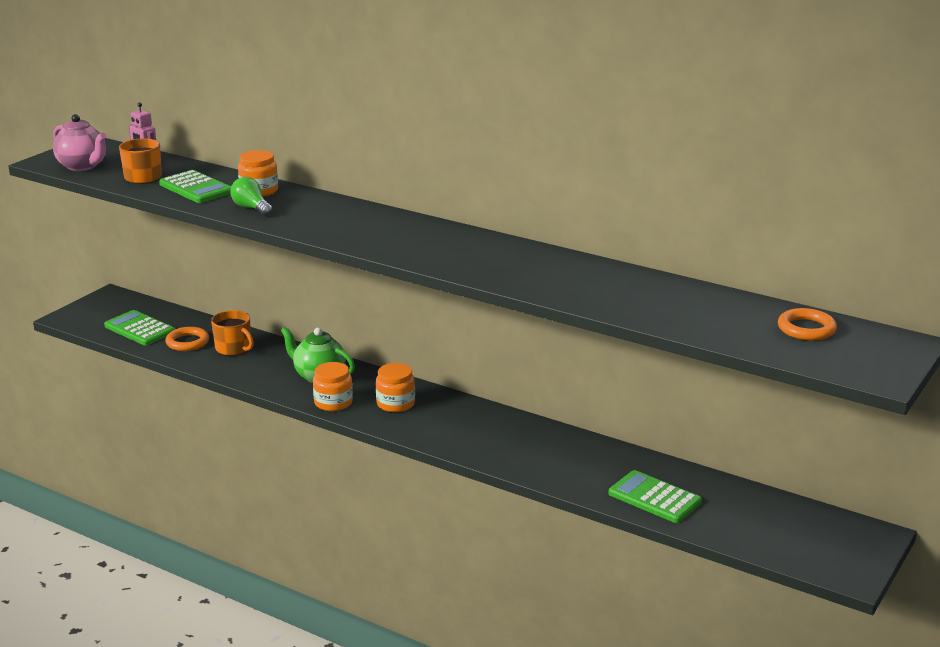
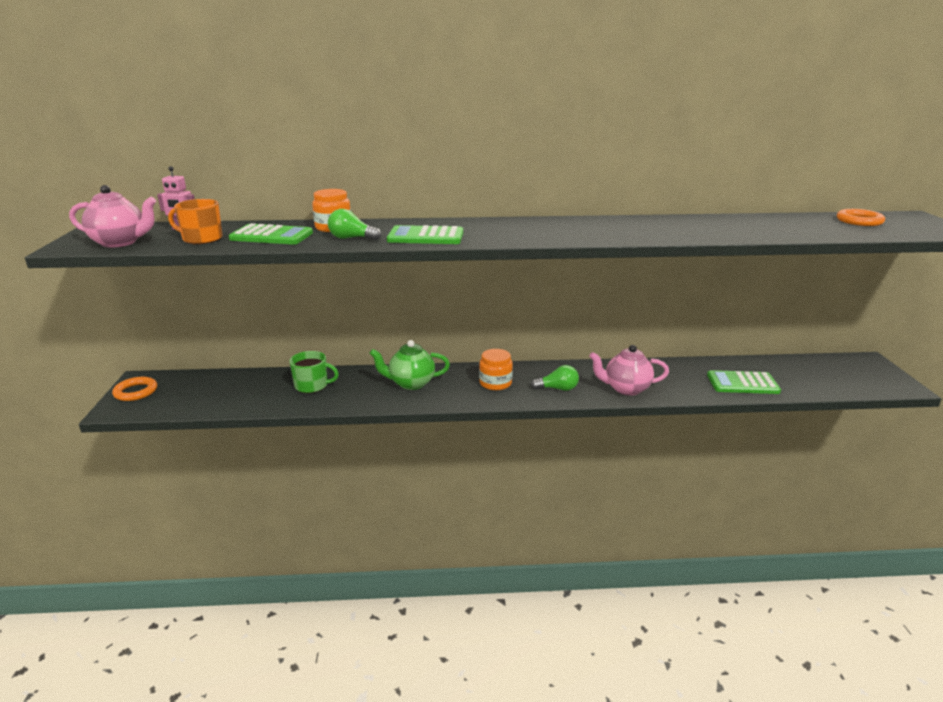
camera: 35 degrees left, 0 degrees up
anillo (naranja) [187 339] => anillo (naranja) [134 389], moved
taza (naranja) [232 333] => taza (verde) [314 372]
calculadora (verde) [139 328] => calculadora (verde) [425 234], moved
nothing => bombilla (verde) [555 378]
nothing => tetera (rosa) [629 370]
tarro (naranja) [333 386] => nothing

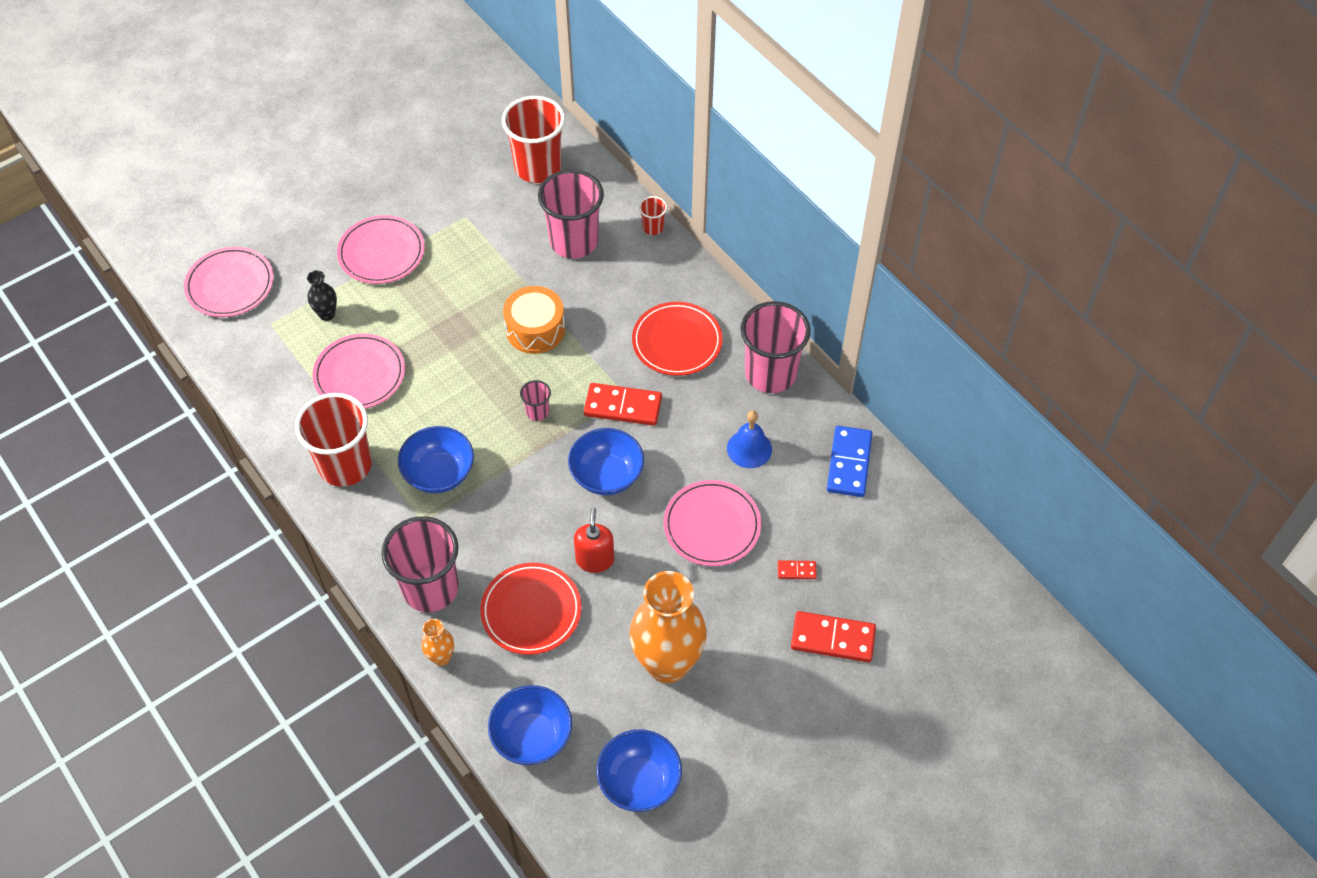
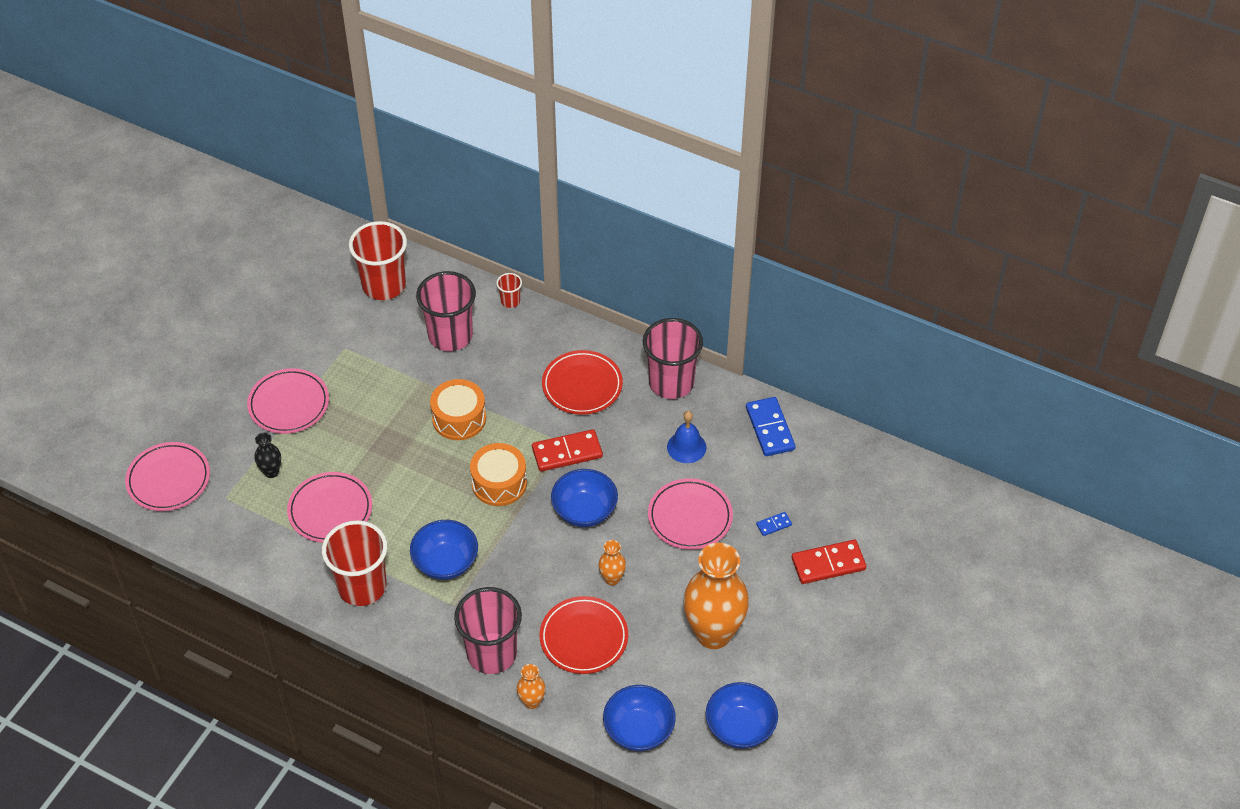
camera: 25 degrees left, 5 degrees down
vaso (rosa) [535 400] => tambor (naranja) [498 474]
dispensador de jabón (rojo) [594 540] => florero (naranja) [612 563]
ficha de dominó (rojo) [797 569] => ficha de dominó (azul) [774 524]

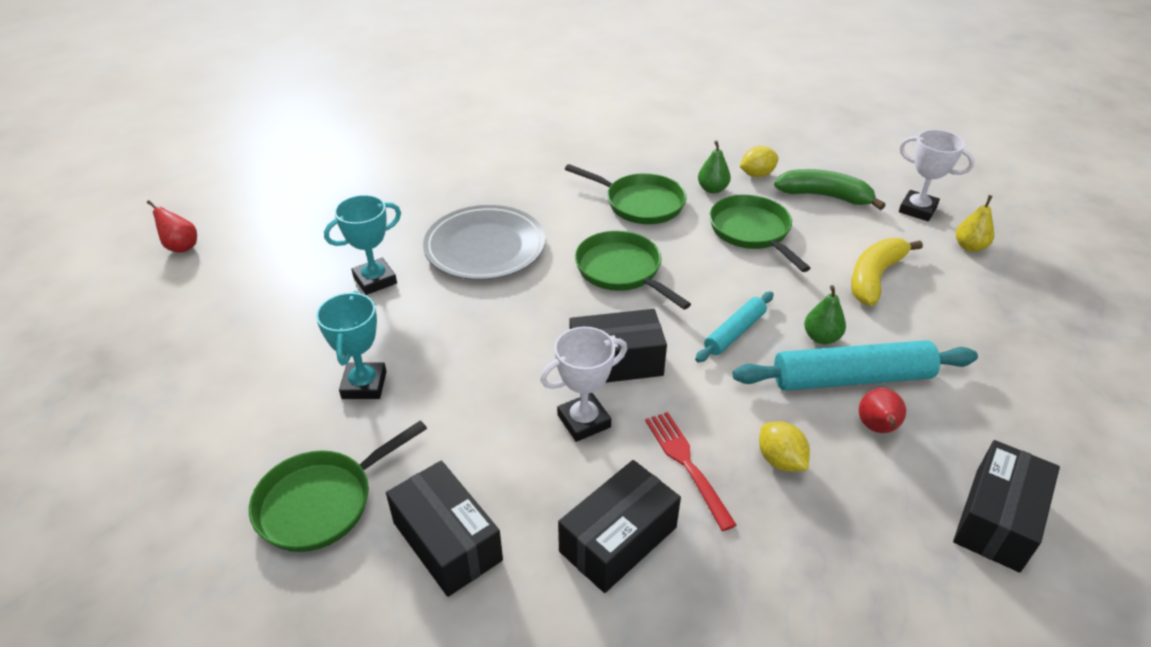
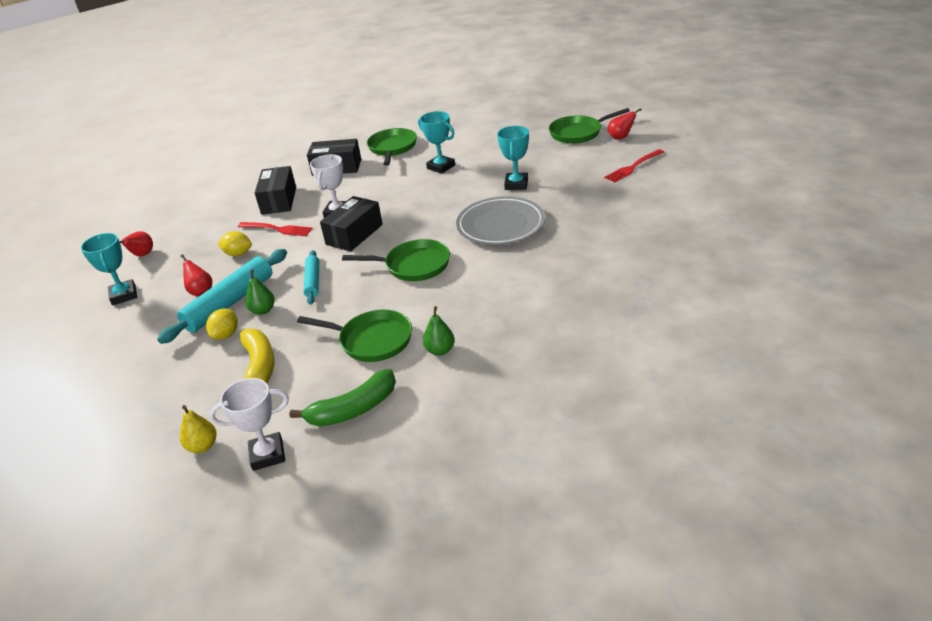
camera: 135 degrees right, 5 degrees down
caja (negro) [1006 506] => trofeo (turquesa) [109 269]
nothing => pera (rojo) [136 243]
limón (amarillo) [759 161] => limón (amarillo) [222 324], moved
sartén (verde) [625 194] => sartén (verde) [589 126], moved
nothing => tenedor (rojo) [634 166]

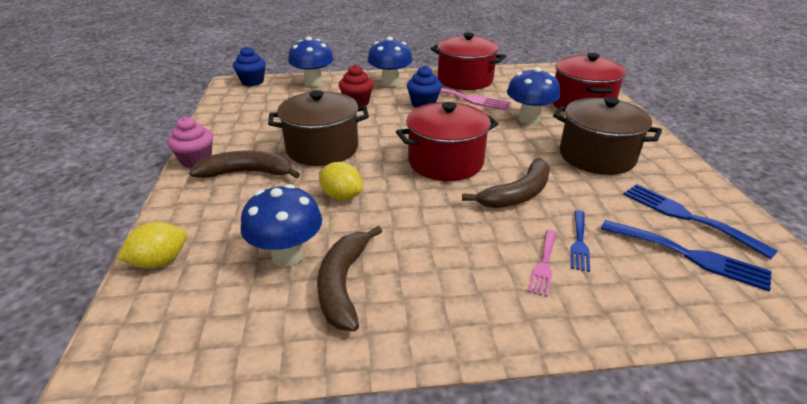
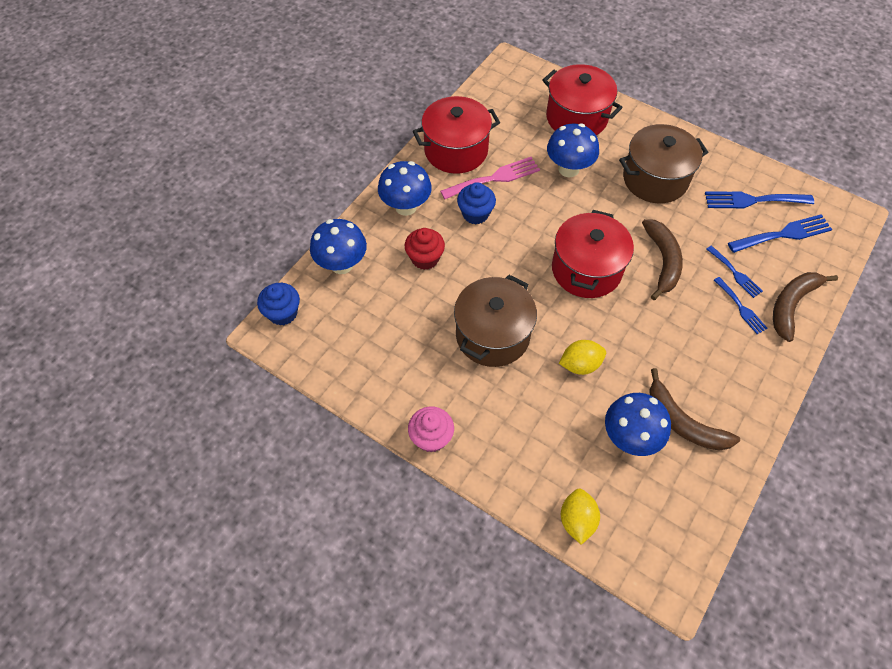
camera: 50 degrees left, 25 degrees up
tenedor (rosa) [542 263] => tenedor (azul) [741 305]
plátano (marrón) [244 165] => plátano (marrón) [805 307], moved

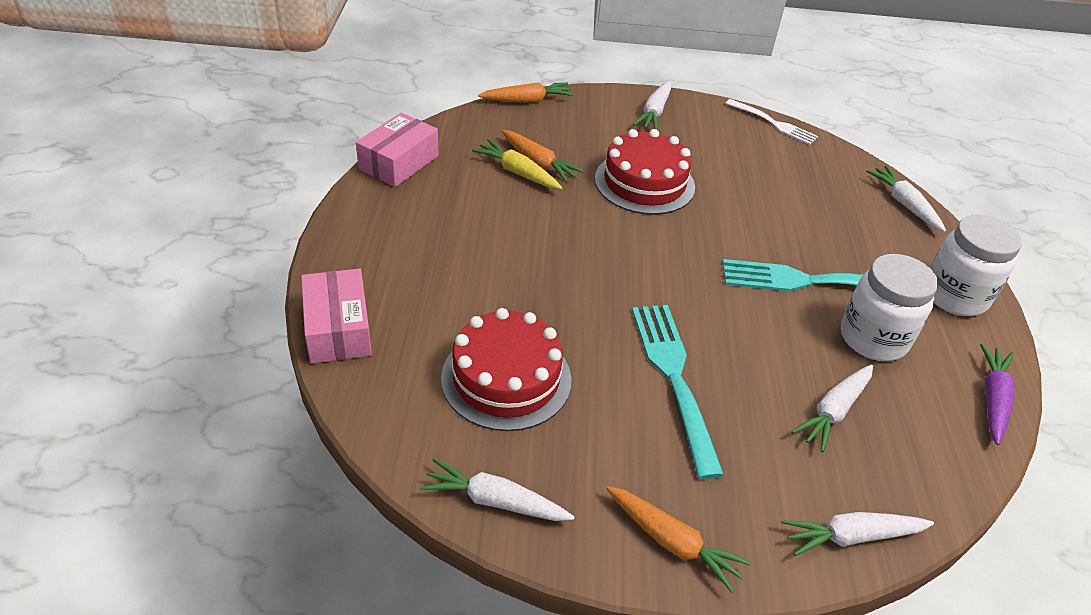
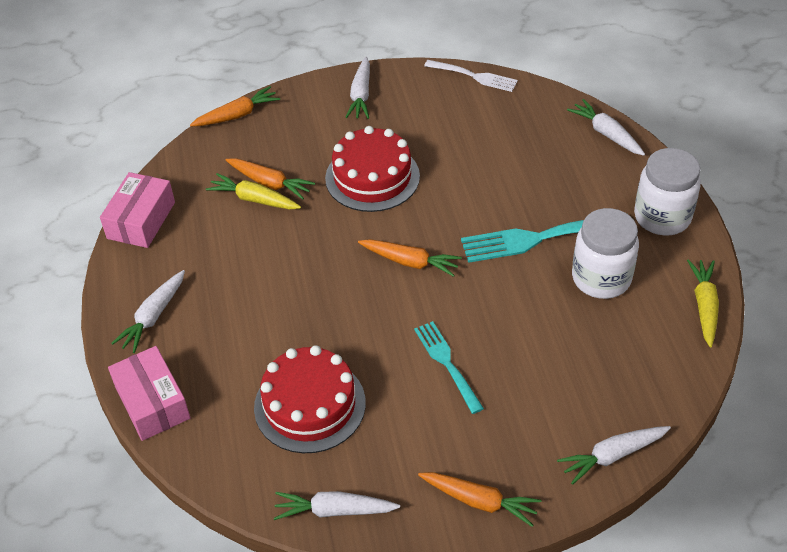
camera: 10 degrees left, 5 degrees up
zanahoria (blanco) [832 408] => zanahoria (blanco) [148 311], moved
nothing => zanahoria (naranja) [410 258]
tenedor (turquesa) [678 392] => tenedor (turquesa) [449 367], x0.63
zanahoria (morado) [997 394] => zanahoria (amarillo) [703 303]

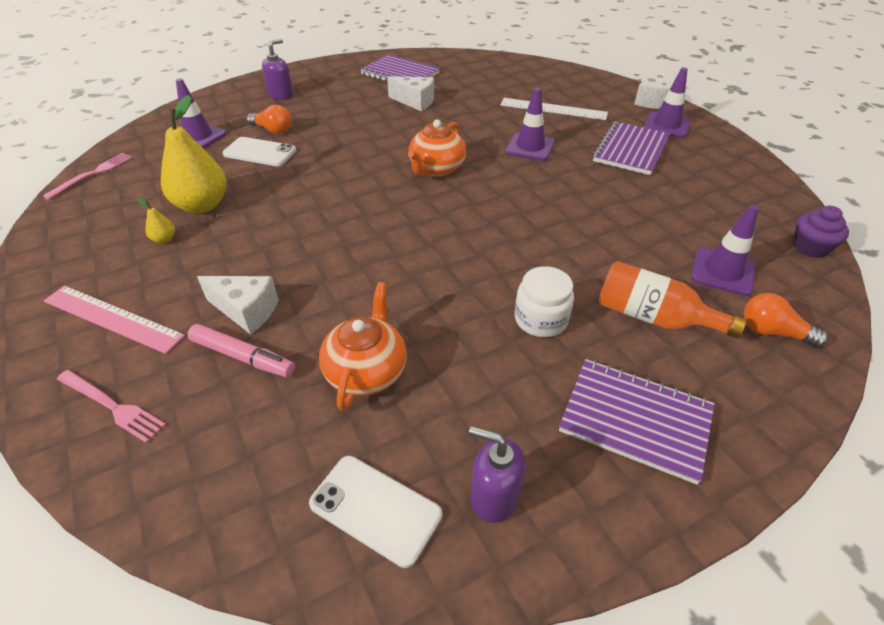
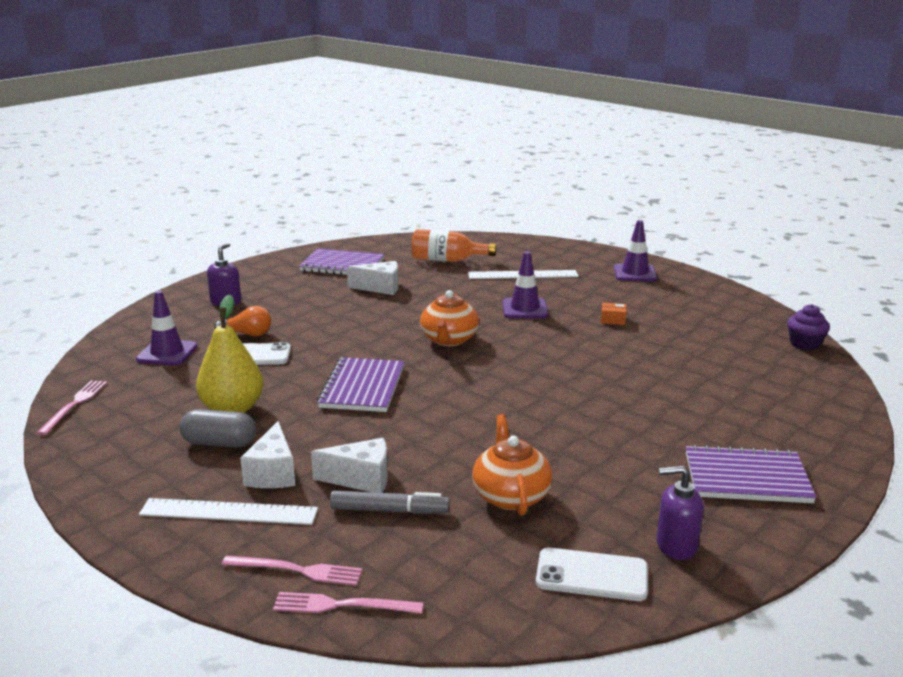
camera: 20 degrees left, 20 degrees down
regla (rosa) [114 319] => regla (blanco) [228 511]
pera (amarillo) [156 221] => cápsula (gris) [218 428]
queso (blanco) [652 89] => queso (blanco) [267 454], moved
nothing => tenedor (rosa) [348 603]
cuaderno (morado) [631 148] => cuaderno (morado) [360 384], moved
rotulador (rosa) [241 350] => rotulador (gris) [390 502]
botella (naranja) [672 299] => botella (naranja) [454 245], moved
nothing => caja (naranja) [614 314]
tarro (blanco) [544 301] => nothing
cono de tráfico (morado) [725 250] => nothing
bombilla (naranja) [786 320] => nothing

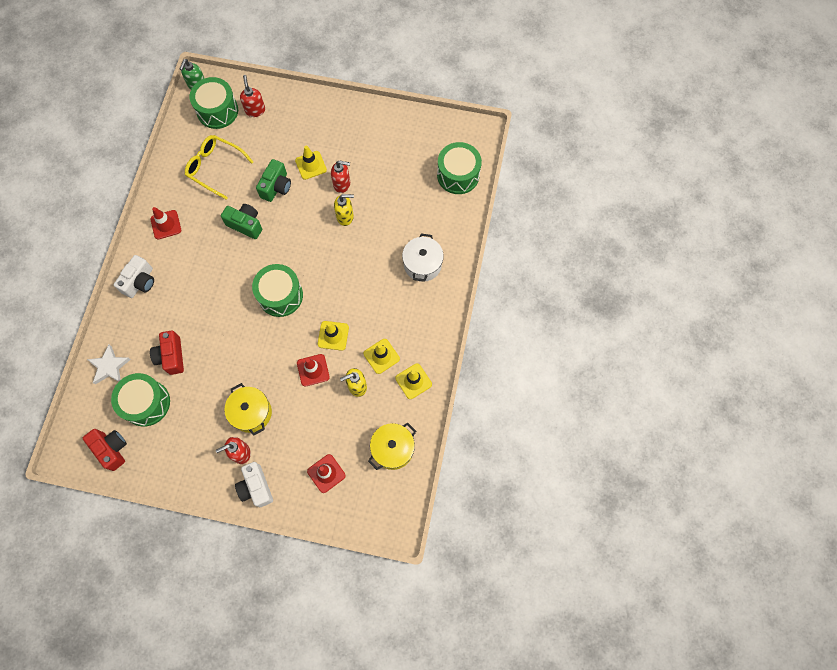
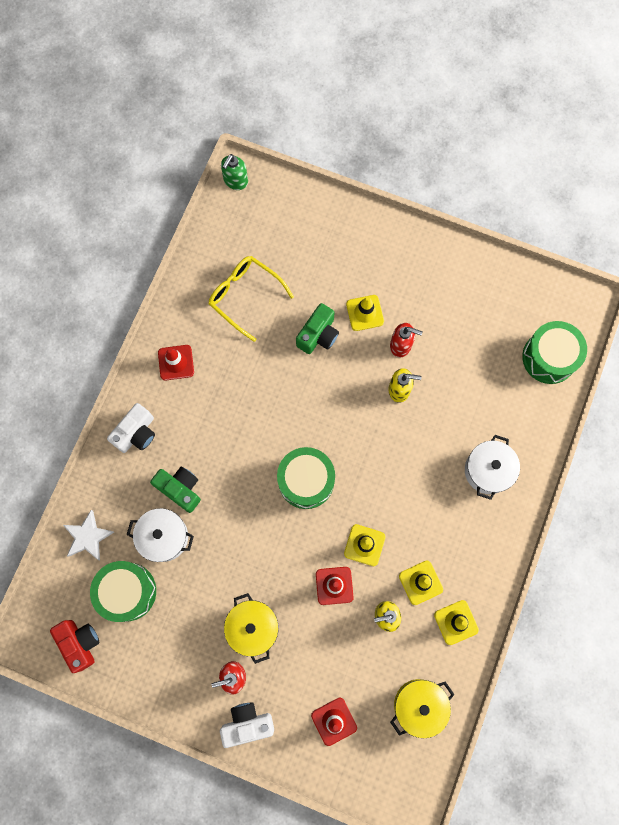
camera: 10 degrees right, 5 degrees up
cámara (rojo) [167 352] => olla (blanco) [160 535]
cámara (verde) [241 221] => cámara (verde) [175 490], moved
cámara (blanco) [254 484] => cámara (blanco) [247 725], 90 degrees clockwise
tambor (verde) [213 103] => nothing
dispensador de jabón (rojo) [252 96] => nothing

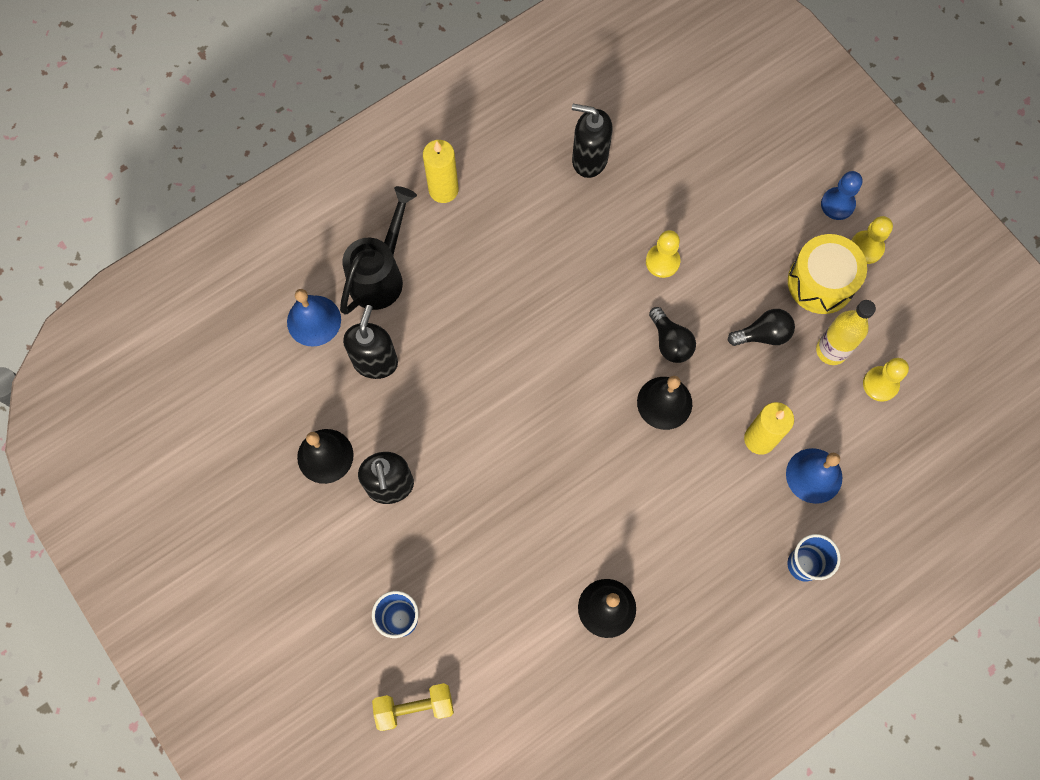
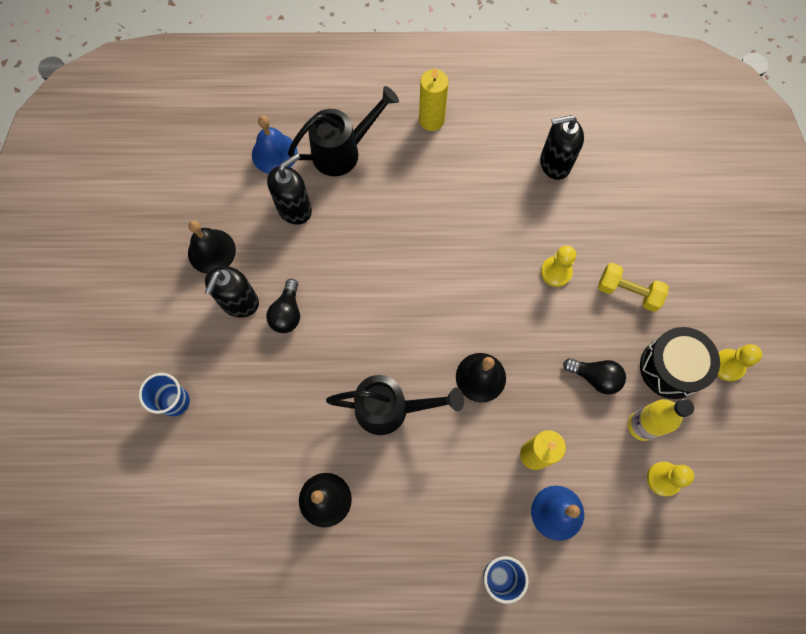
camera: 35 degrees right, 0 degrees up
bombilla (negro) [672 335] => bombilla (negro) [283 306], moved
nothing => regadera (negro) [395 405]
dispensador de jabón (negro) [592 141] => dispensador de jabón (negro) [562 147], 60 degrees counterclockwise
mancuerna (amarillo) [413 707] => mancuerna (amarillo) [633 287], moved
tambor (amarillo) [827 274] => tambor (negro) [680 363]
peón (azul) [842 195] => nothing

